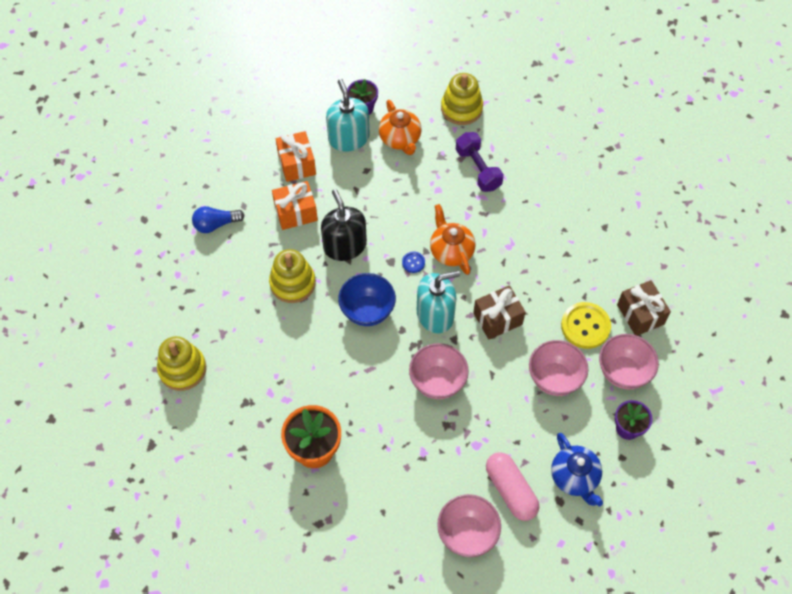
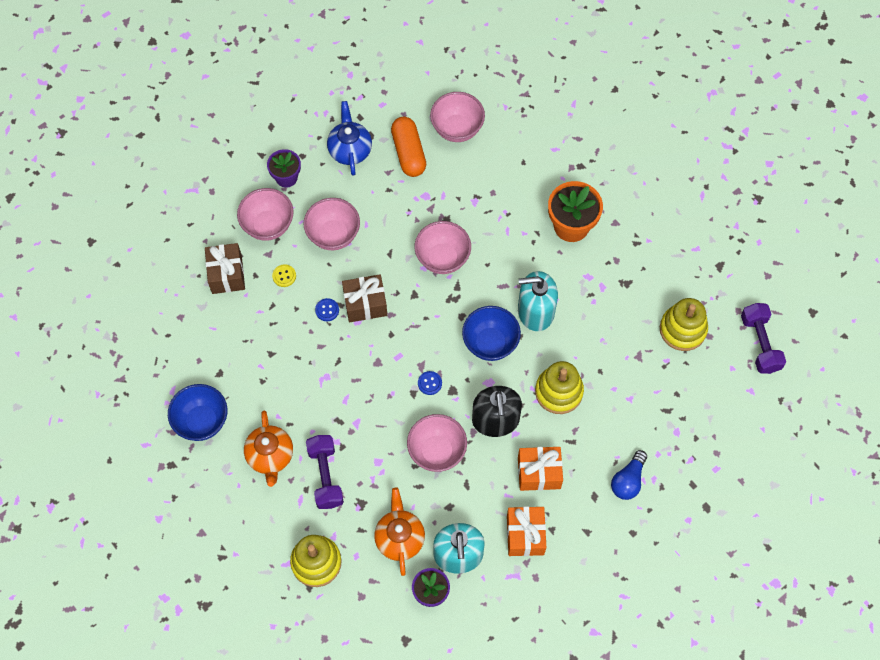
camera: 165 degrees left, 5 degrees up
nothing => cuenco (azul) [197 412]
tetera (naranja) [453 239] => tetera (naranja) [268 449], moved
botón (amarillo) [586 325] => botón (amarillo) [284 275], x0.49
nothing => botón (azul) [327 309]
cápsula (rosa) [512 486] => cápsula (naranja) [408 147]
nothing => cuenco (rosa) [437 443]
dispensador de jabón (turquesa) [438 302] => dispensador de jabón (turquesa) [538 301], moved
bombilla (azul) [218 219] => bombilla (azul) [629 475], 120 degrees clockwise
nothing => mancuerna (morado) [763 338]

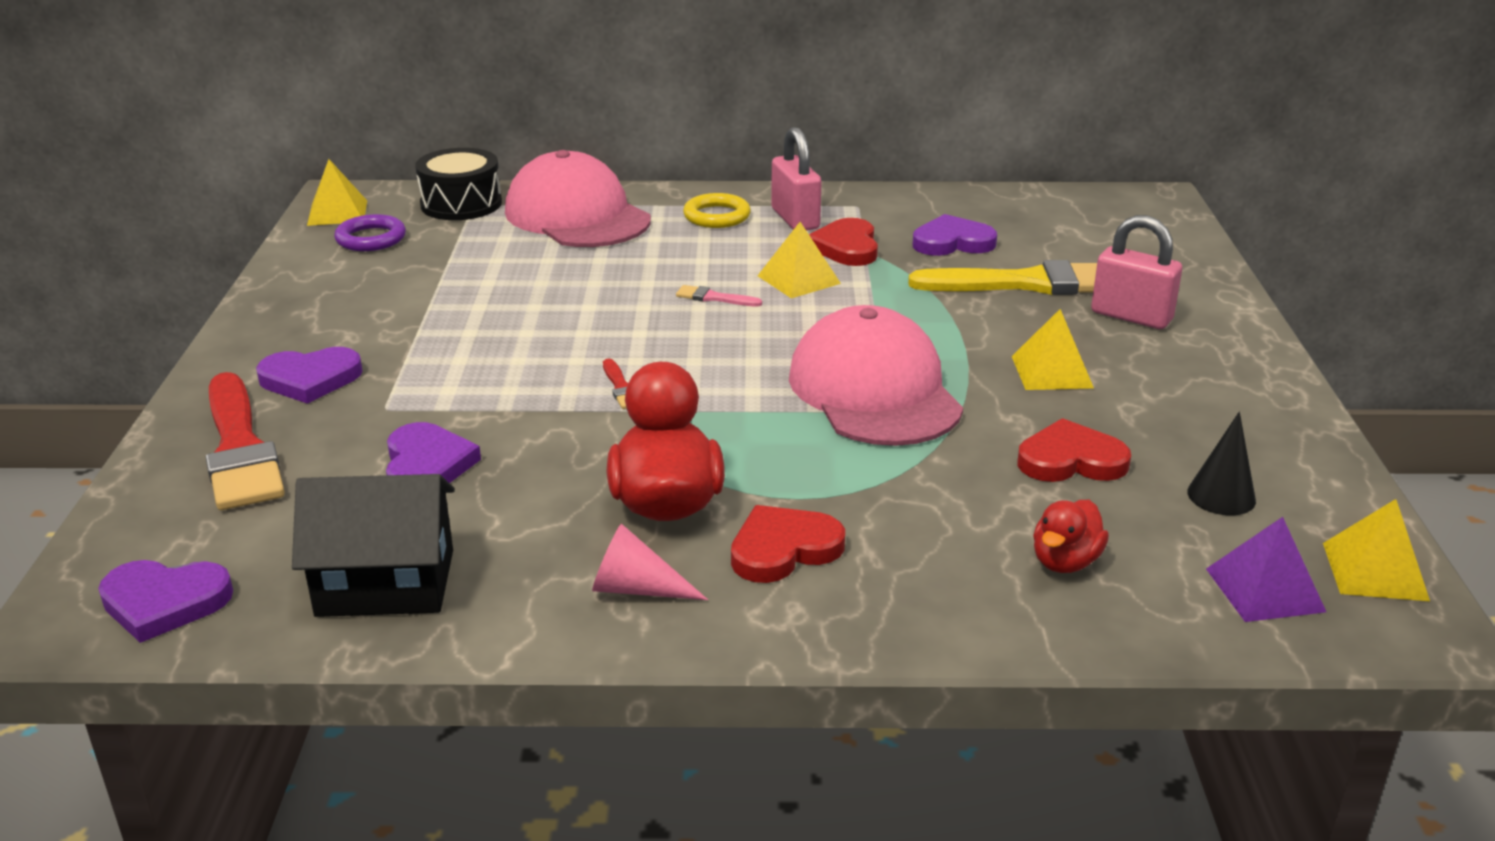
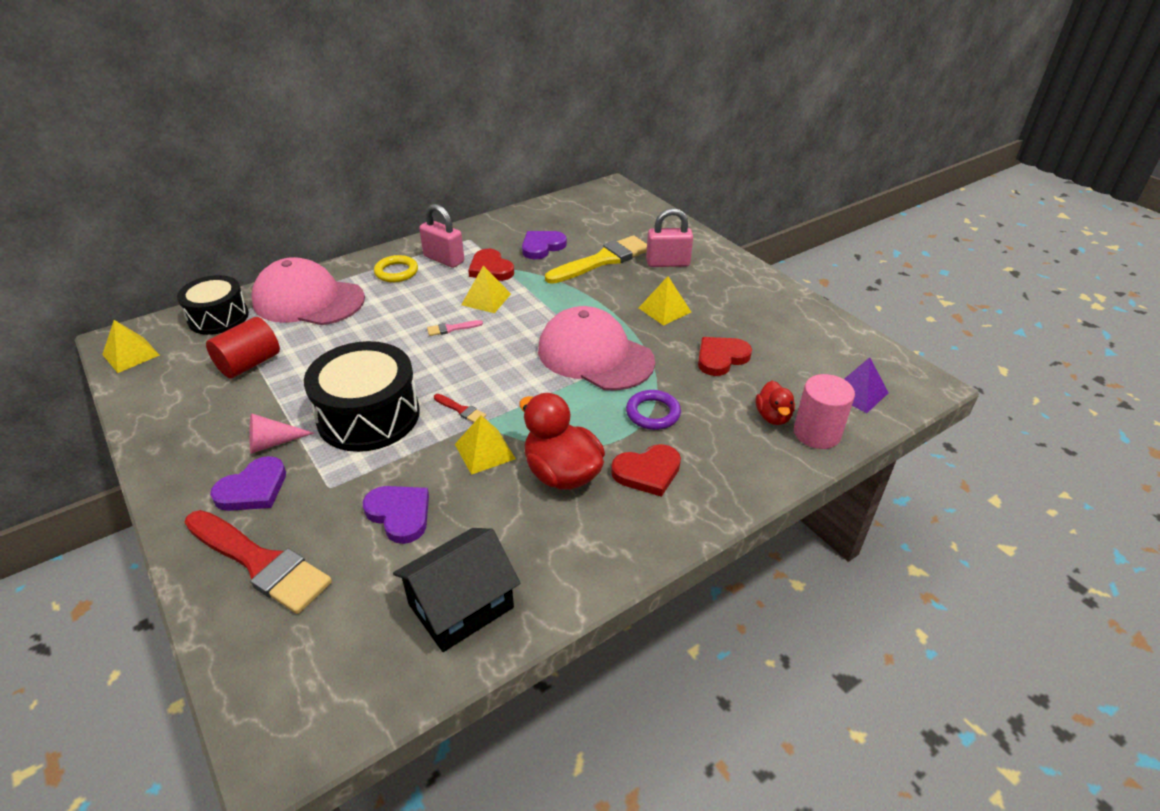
camera: 35 degrees left, 10 degrees up
nothing => cilindro (rojo) [243 348]
cono (rosa) [650 562] => cono (rosa) [281 433], moved
nothing => tambor (negro) [362 396]
pirámide (amarillo) [1376 550] => pirámide (amarillo) [485 445], moved
corazón (rojo) [788 544] => corazón (rojo) [646 470], 135 degrees counterclockwise
anillo (morado) [370 232] => anillo (morado) [653 410], moved
nothing => cilindro (rosa) [824 411]
corazón (morado) [165 601] => nothing
cono (negro) [1221 463] => nothing

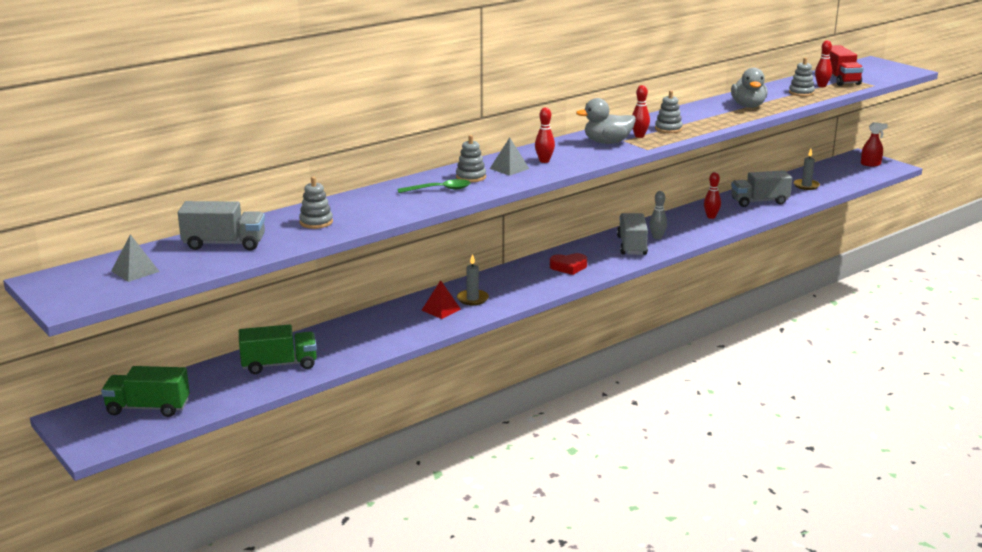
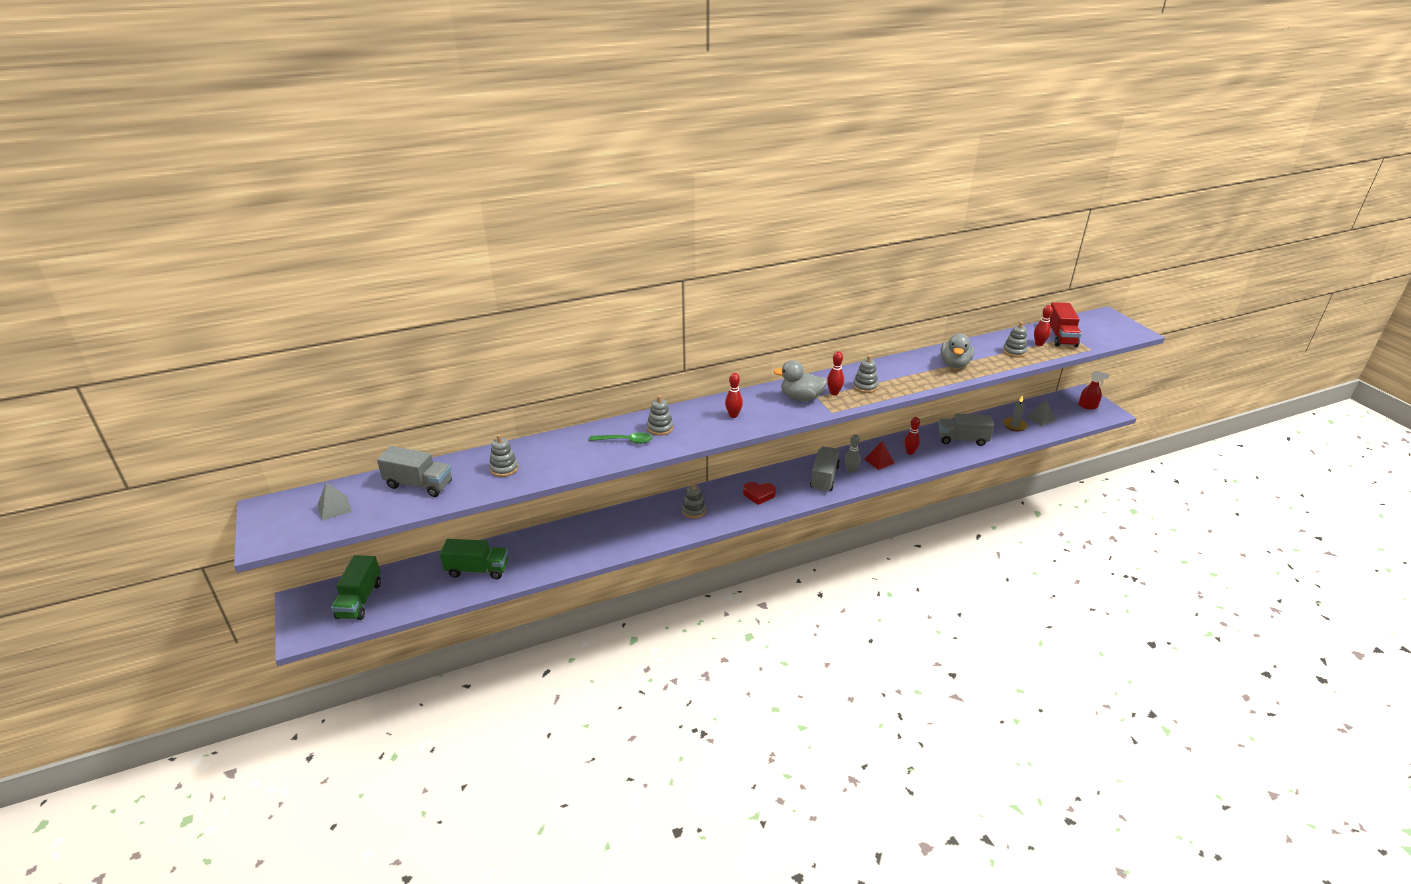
camera: 15 degrees right, 10 degrees up
camión (verde) [145 391] => camión (verde) [356 587], 105 degrees counterclockwise
nothing => juguete apilable (gris) [694 500]
pirámide (rojo) [441 299] => pirámide (rojo) [879 455], moved
pirámide (gris) [509 156] => pirámide (gris) [1041 412], moved
vela (gris) [473 279] => nothing

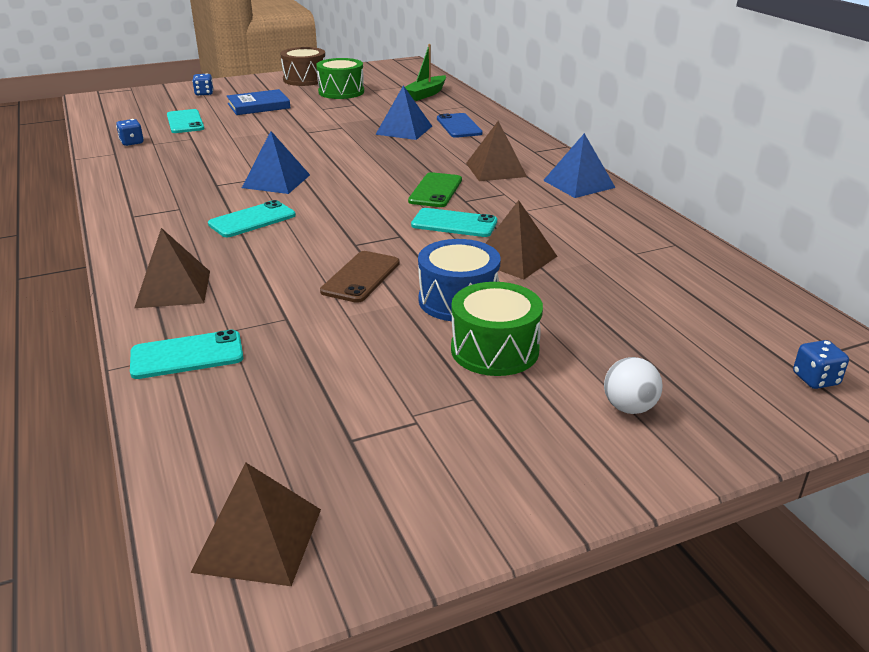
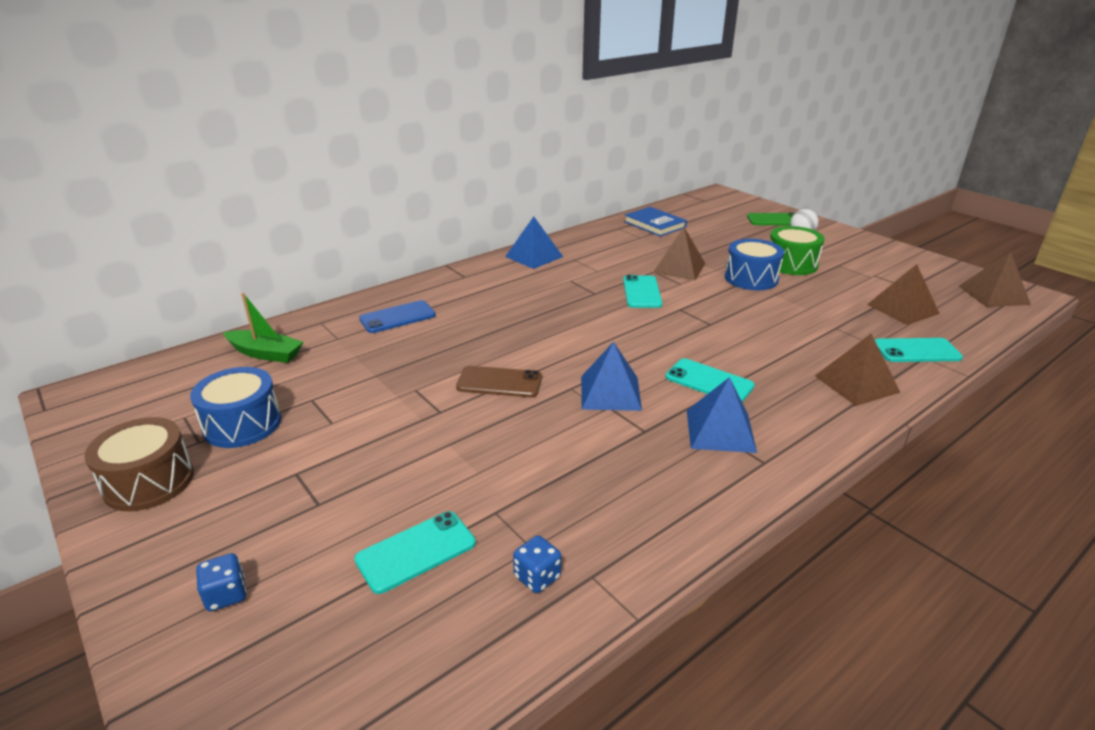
camera: 105 degrees left, 0 degrees up
tambor (verde) [340 78] => tambor (azul) [235 407]
móvil (marrón) [360 277] => móvil (marrón) [499 381], moved
libro (azul) [258 102] => libro (azul) [655 222], moved
pirámide (azul) [403 112] => pirámide (azul) [722 415], moved
móvil (verde) [435 189] => móvil (verde) [771 218], moved
pirámide (marrón) [496 151] => pirámide (marrón) [903 294], moved
móvil (turquesa) [187 354] => móvil (turquesa) [919 350], 60 degrees counterclockwise
dado (azul) [821 364] => nothing

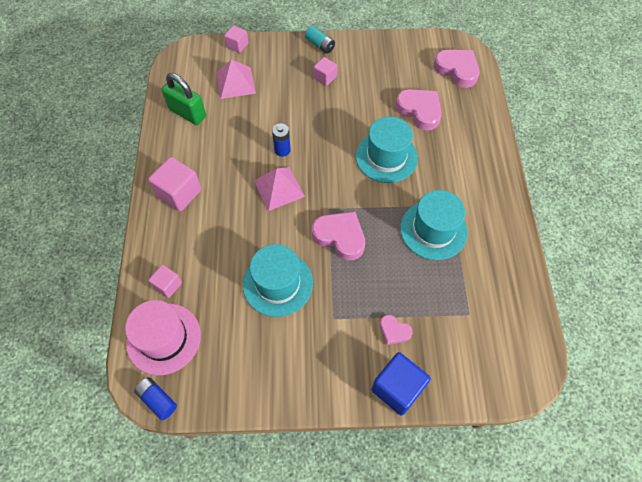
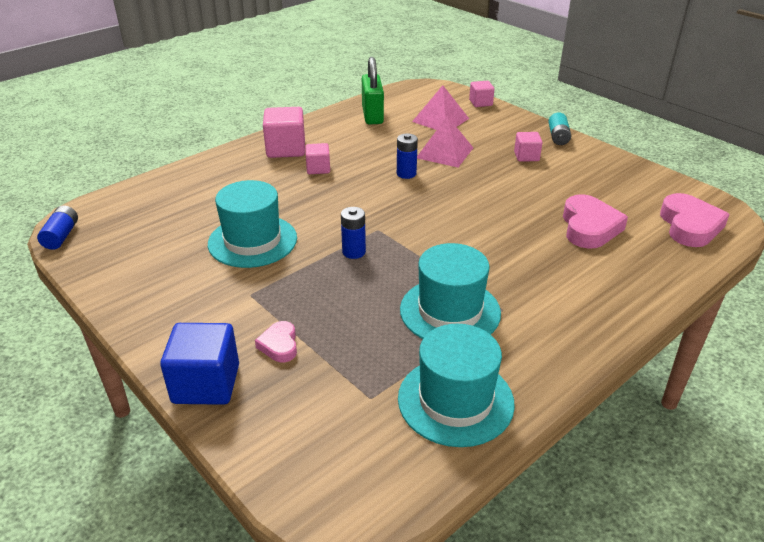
camera: 50 degrees right, 25 degrees down
cubo (rosa) [165 281] => cubo (rosa) [317 158], moved
corazón (rosa) [338 236] => pila (azul) [353 233]
sombrero (turquesa) [387 150] => sombrero (turquesa) [456 385], moved
pirámide (rosa) [279 189] => pirámide (rosa) [445 142], moved
sombrero (rosa) [163 337] => nothing

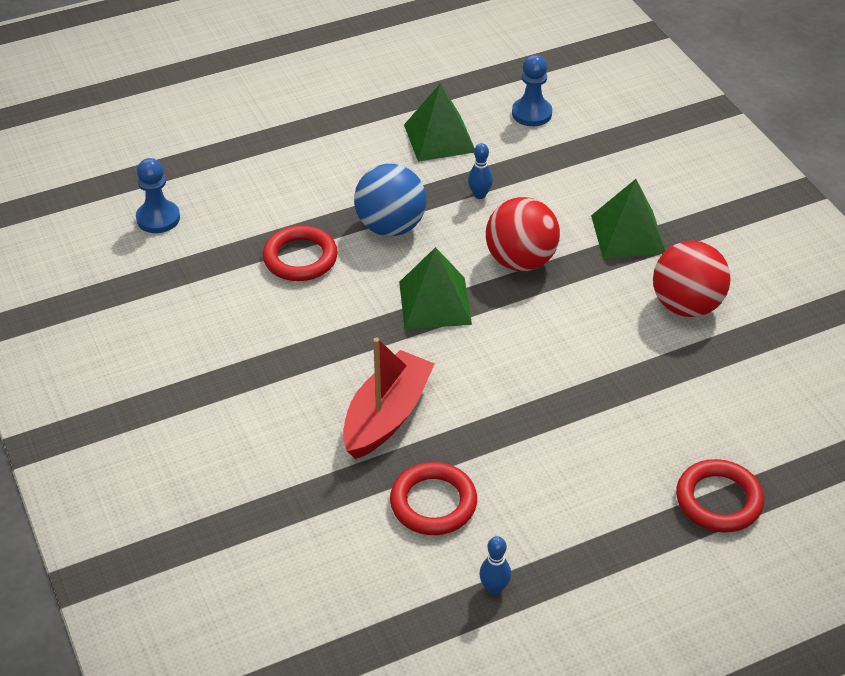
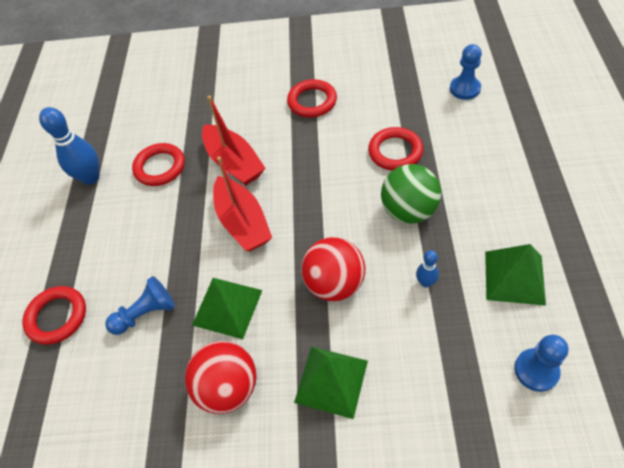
camera: 120 degrees right, 10 degrees up
bolo (azul) [495 565] => bolo (azul) [69 146], x1.95
nothing => peón (azul) [140 305]
pirámide (verde) [435 288] => pirámide (verde) [227 308], moved
nothing => barco (rojo) [242 203]
nothing => anillo (rojo) [312 98]
pelota (azul) [390 200] => pelota (verde) [411 194]

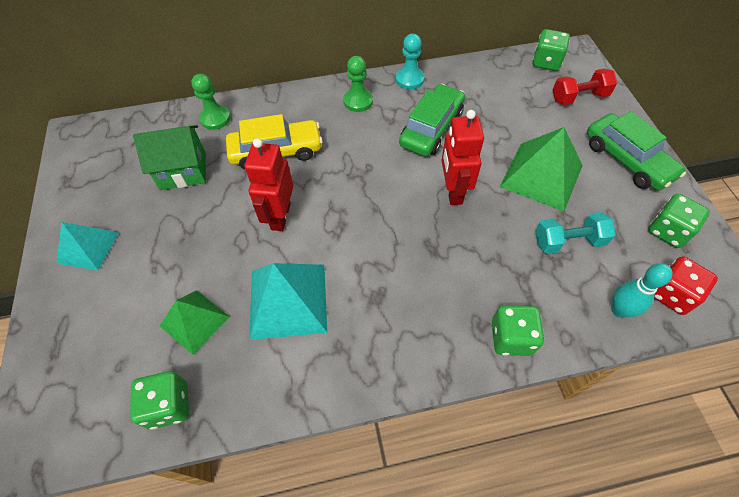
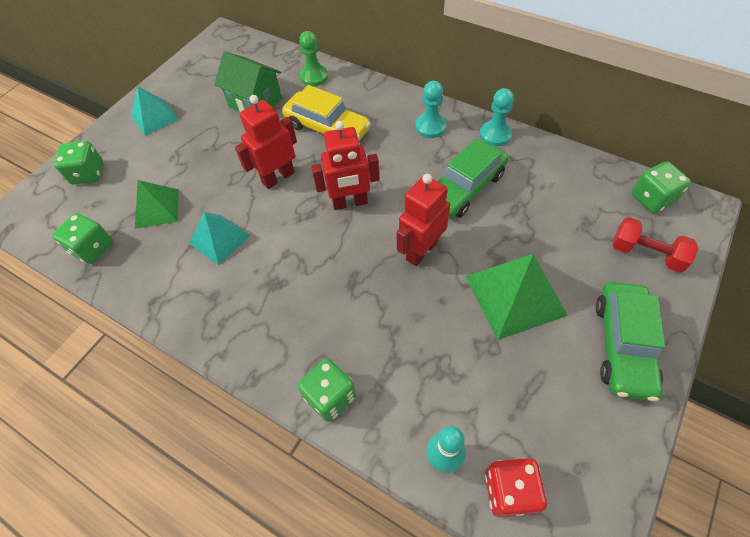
camera: 45 degrees right, 0 degrees up
dado (verde) [679 221] => dado (verde) [78 163], moved
pirámide (turquesa) [288 301] => pirámide (turquesa) [219 238], x0.64
nothing => robot (rojo) [346 165]
peón (verde) [358 84] => peón (turquesa) [430 109]
coche (verde) [432 120] => coche (verde) [473 179], 150 degrees clockwise
mancuerna (turquesa) [575 233] => nothing

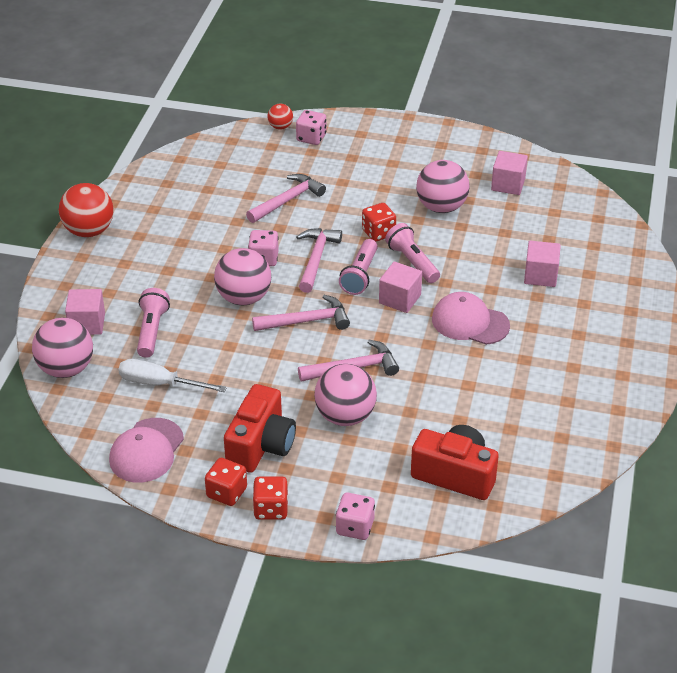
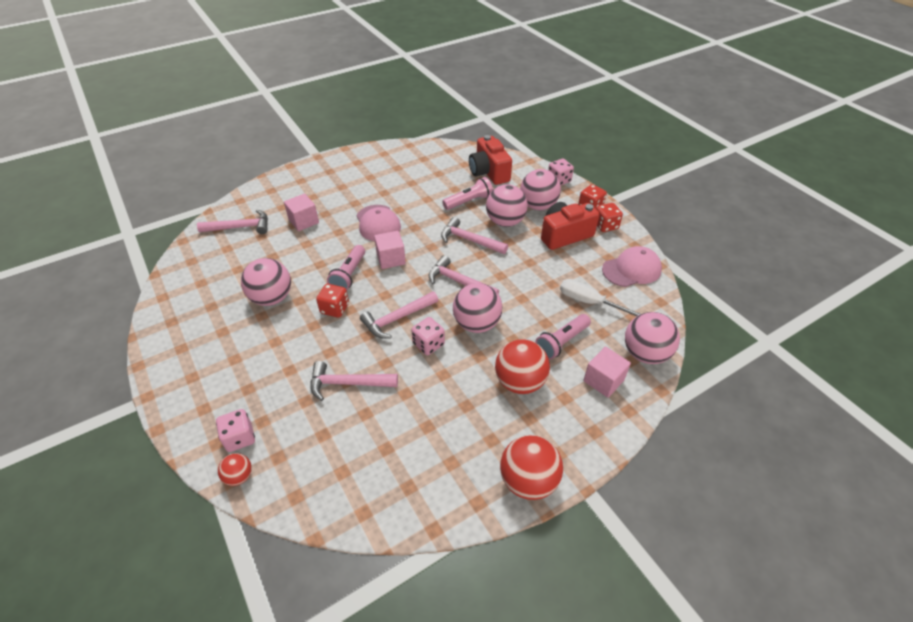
camera: 135 degrees left, 5 degrees up
nothing => martillo (rosa) [232 222]
lámpara de mano (rosa) [358 267] => lámpara de mano (rosa) [467 193], moved
nothing => pelota (rojo) [522 366]
nothing => pelota (rosa) [540 189]
destornillador (blanco) [172 375] => destornillador (blanco) [600 297], 150 degrees clockwise
cubo (rosa) [509 173] => nothing

